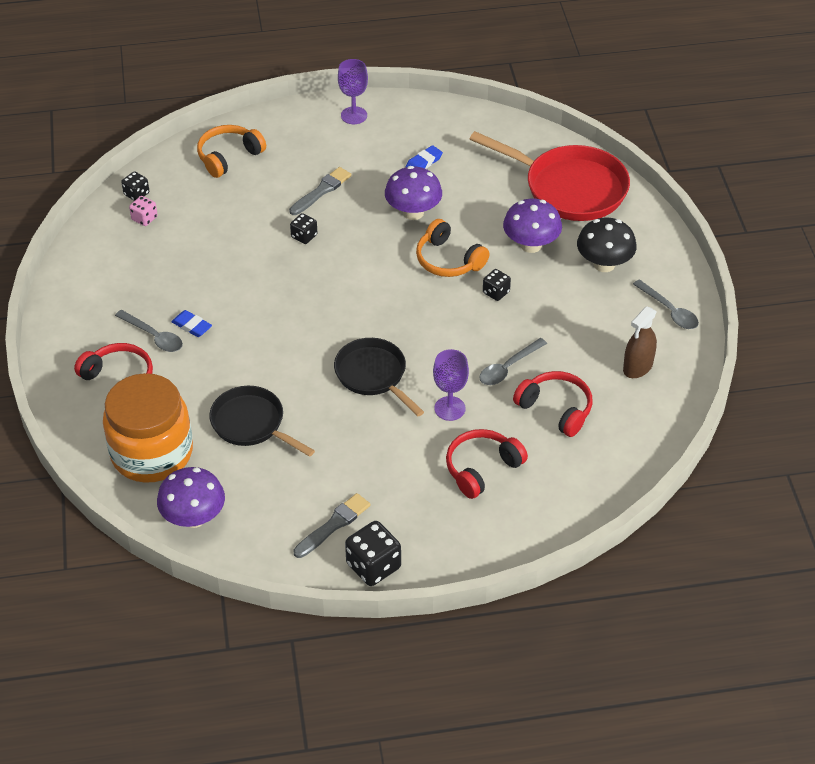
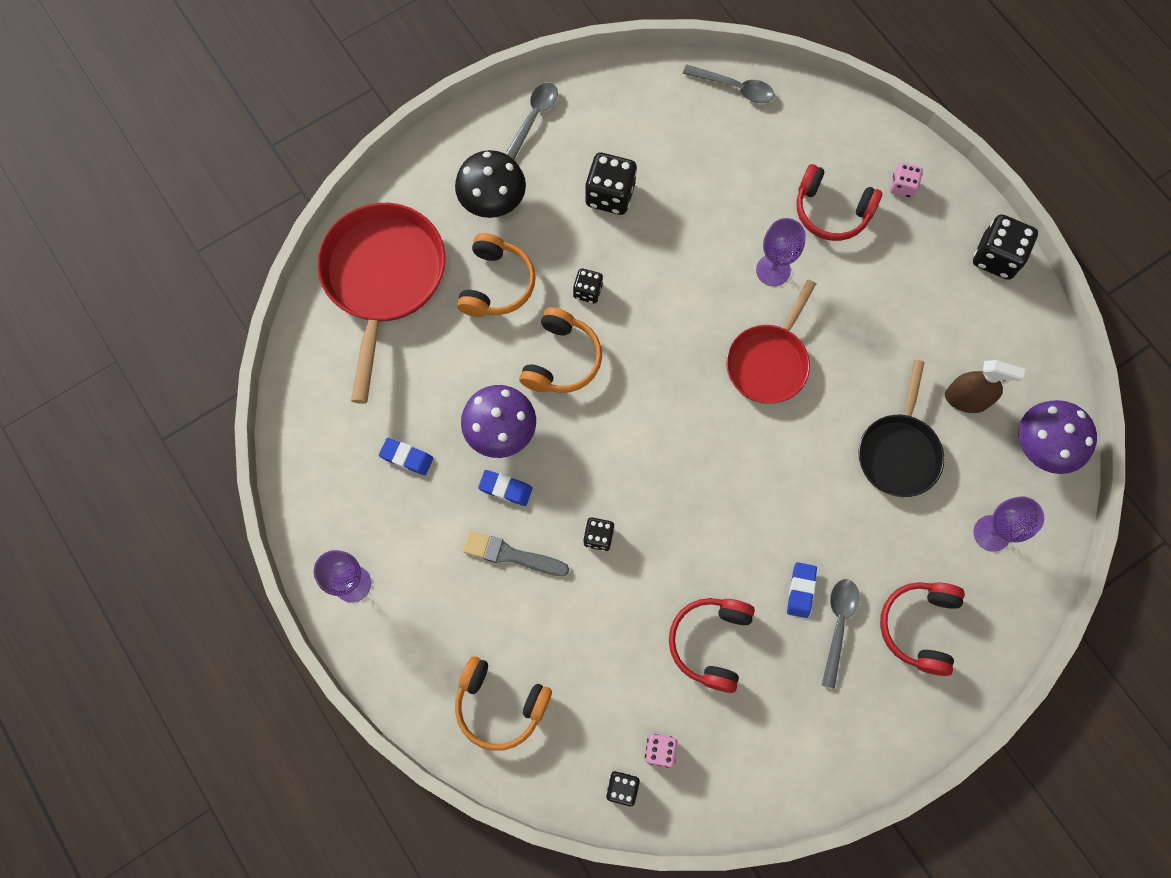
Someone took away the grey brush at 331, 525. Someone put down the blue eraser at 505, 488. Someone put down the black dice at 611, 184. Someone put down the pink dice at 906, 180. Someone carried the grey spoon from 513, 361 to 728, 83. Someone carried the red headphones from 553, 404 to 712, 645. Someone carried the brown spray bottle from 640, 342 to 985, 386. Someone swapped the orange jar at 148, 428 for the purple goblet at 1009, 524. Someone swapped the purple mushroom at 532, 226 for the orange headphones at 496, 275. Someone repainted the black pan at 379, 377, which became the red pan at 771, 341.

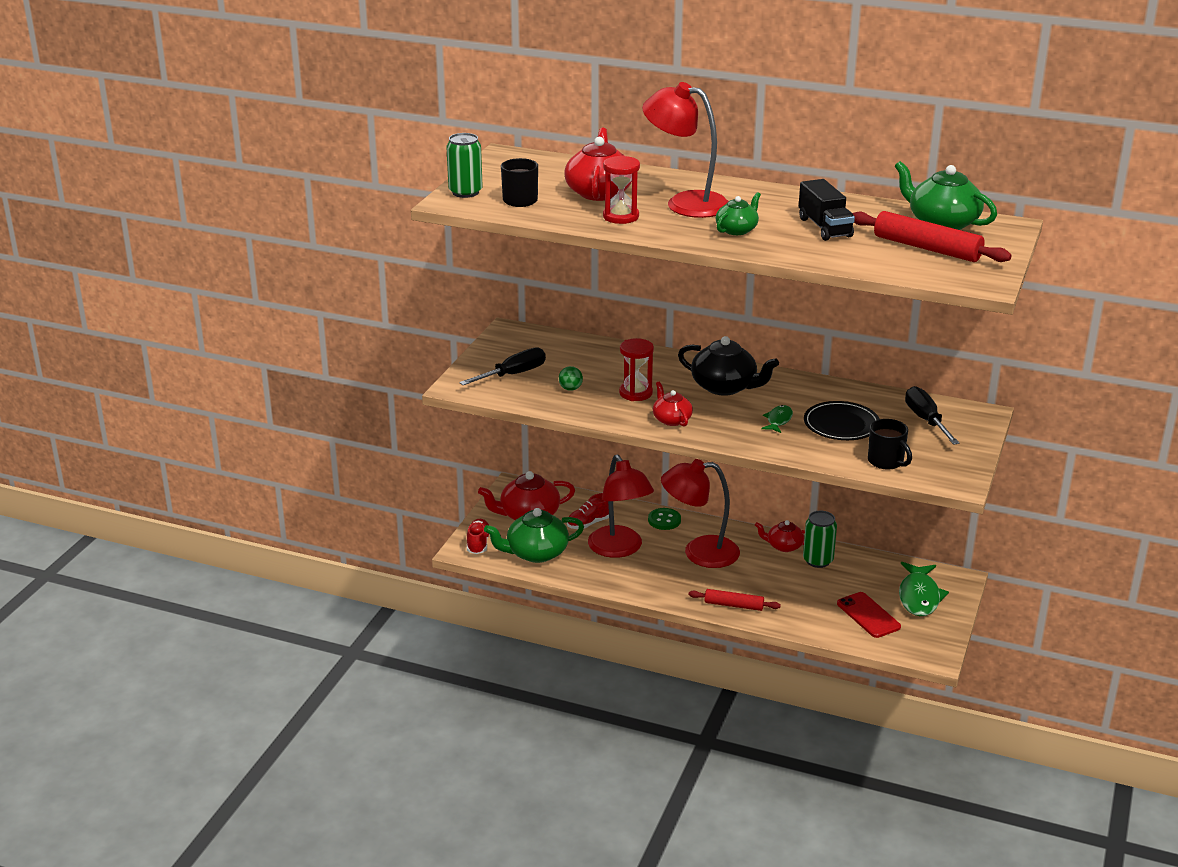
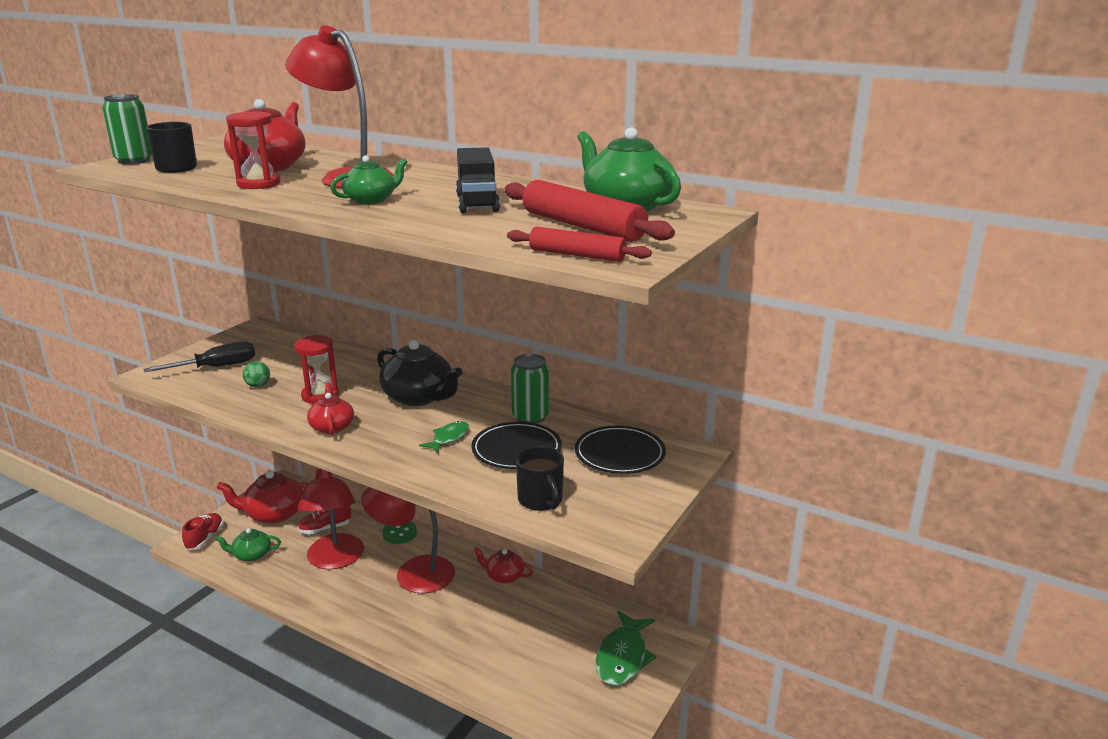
Someone took away the red phone at 869, 615. Someone carried the red rolling pin from 735, 600 to 579, 244. Someone carried the green can from 820, 539 to 530, 389. Someone swapped the black screwdriver at 932, 415 for the black plate at 620, 450. Someone scaled the green teapot at 534, 535 by 0.59.

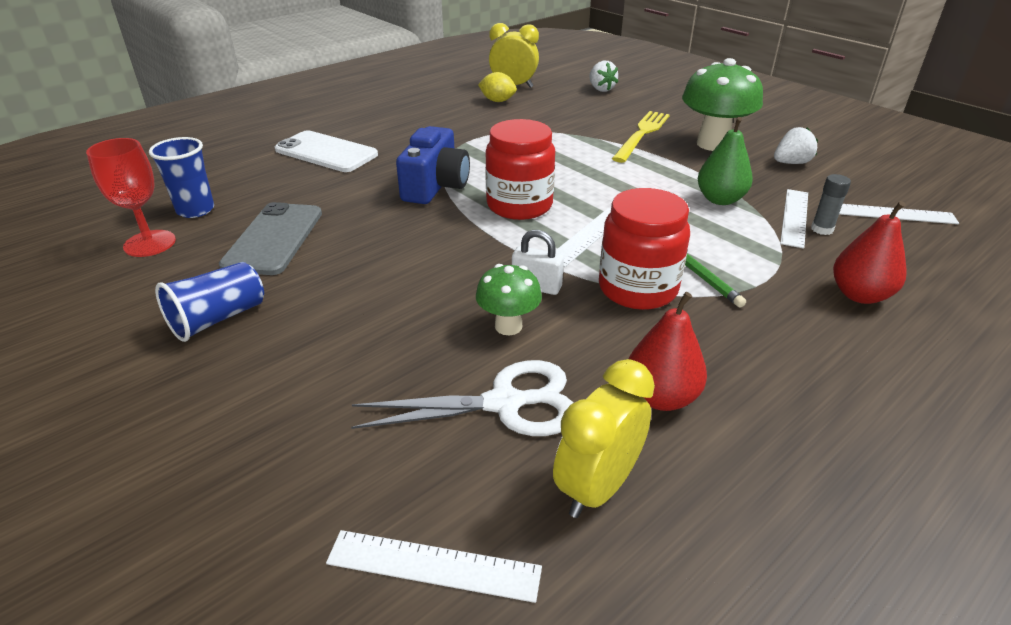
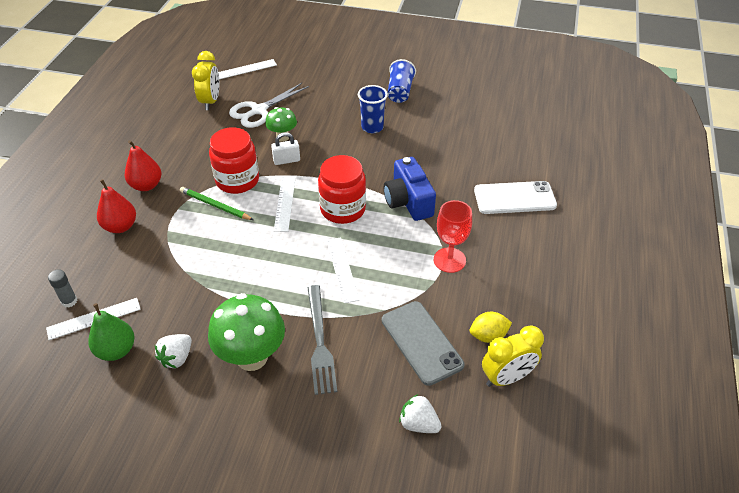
Someone carried the red goblet from 131, 197 to 453, 236. Someone carried the blue cup from 181, 177 to 373, 109. Someone carried the grey phone from 270, 238 to 423, 343. Someone carried the red pear from 668, 351 to 143, 165. Someone carried the green pear from 725, 161 to 111, 332. Someone carried the white ruler from 794, 219 to 343, 270. Someone carried the grey glue stick from 831, 204 to 63, 288. Someone repainted the yellow fork at 641, 137, which became the grey fork at 322, 340.

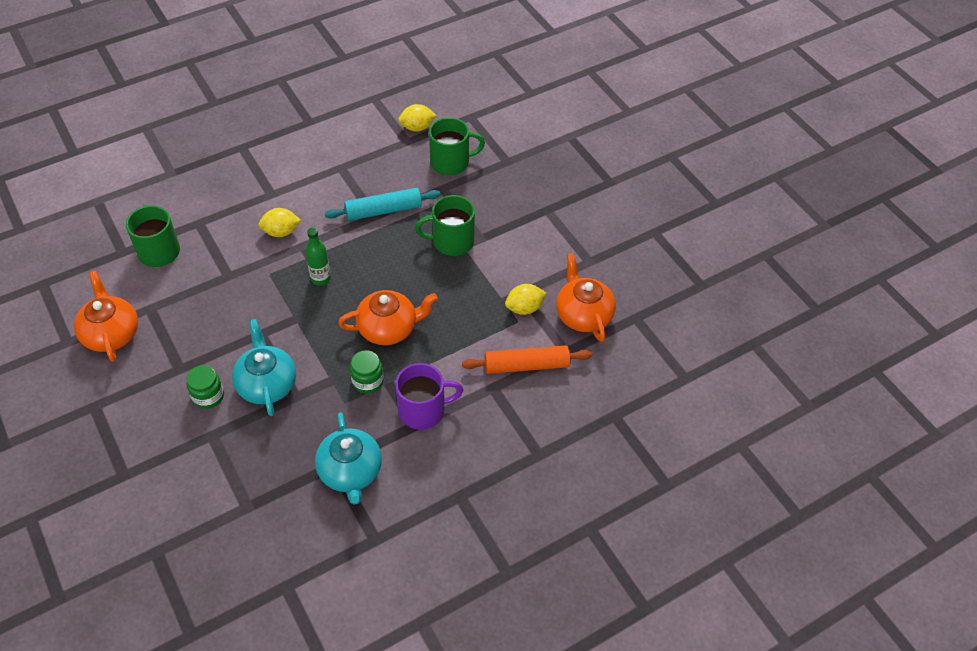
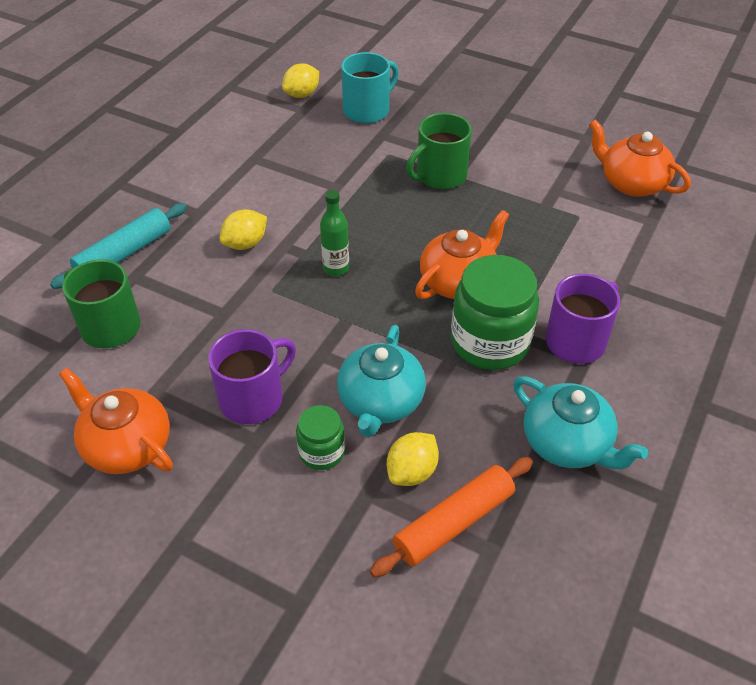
Someone put down the purple mug at 252, 376. Someone carried the turquoise rolling pin from 383, 204 to 118, 246. Someone carried the orange rolling pin from 527, 359 to 451, 517. Someone carried the yellow lemon from 526, 299 to 413, 459. Someone repainted the green mug at 457, 146, which became the turquoise mug at 370, 88. Someone rotated the turquoise teapot at 264, 367 by 120 degrees counterclockwise. Someone scaled the green jar at 367, 371 by 1.89.

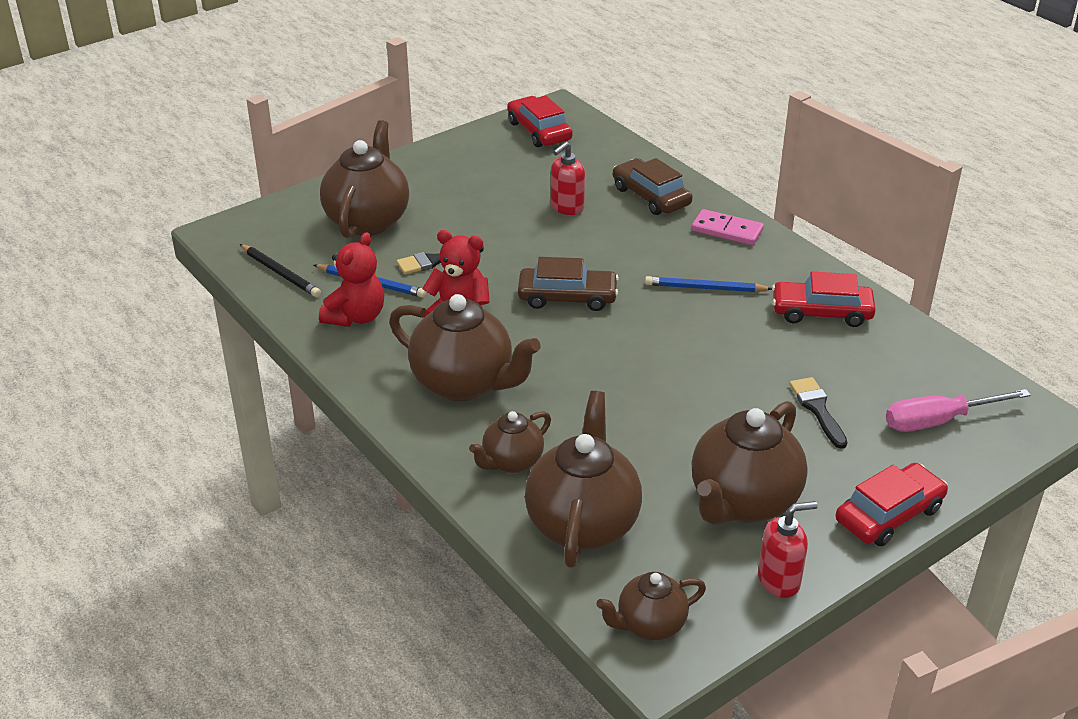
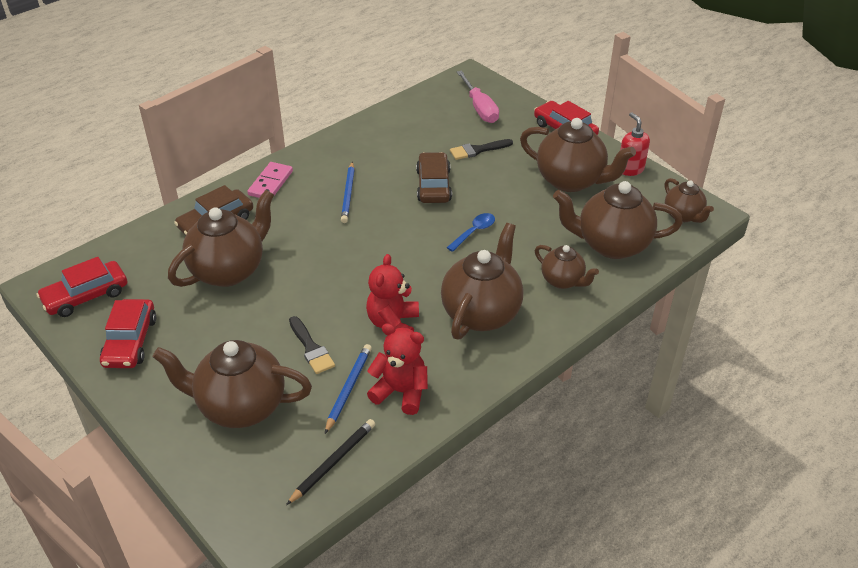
Someone put down the blue spoon at 470, 232. Someone carried the brown car from 568, 284 to 434, 177. Someone carried the red car from 824, 299 to 128, 333. Someone swapped the red soap dispenser at 568, 178 for the brown teapot at 221, 238.

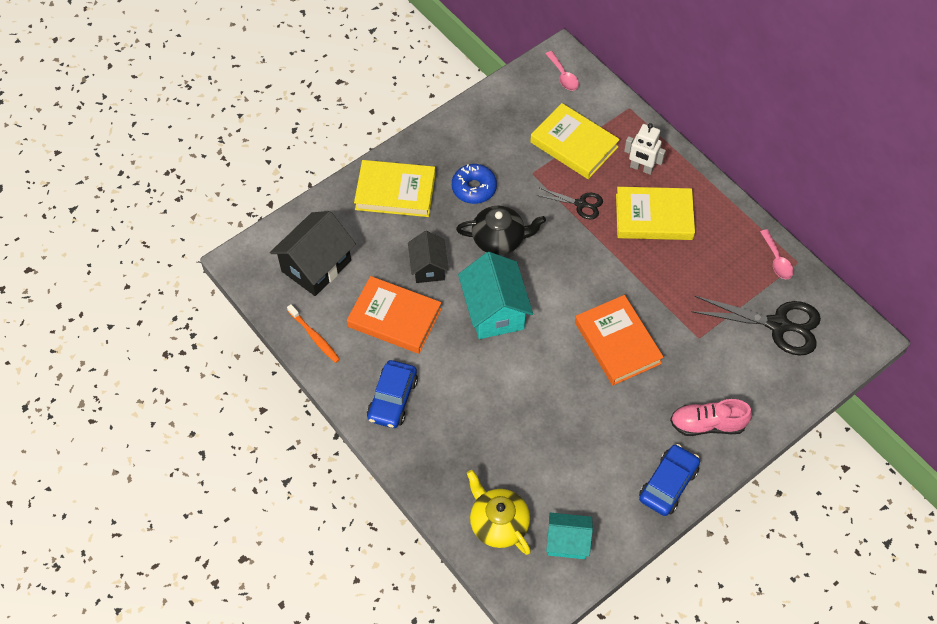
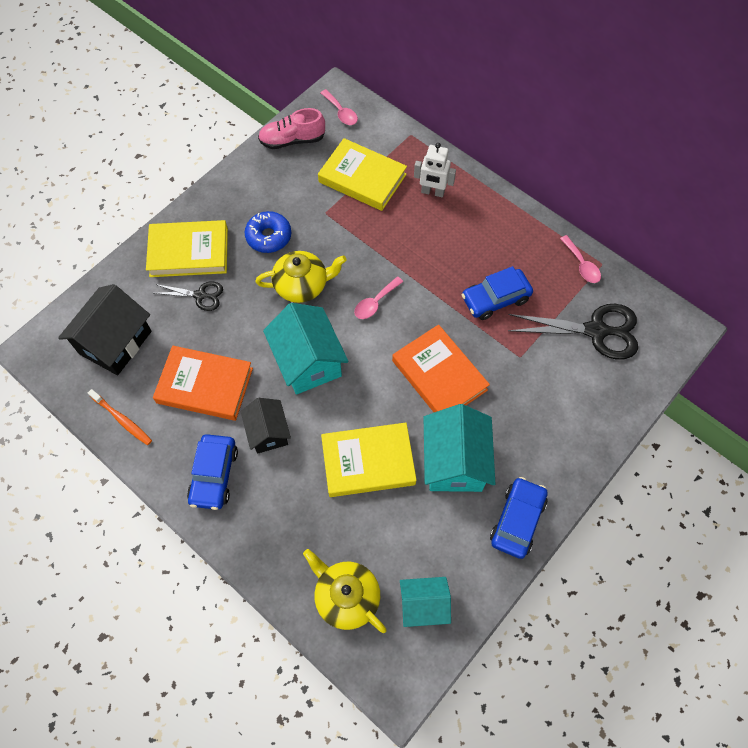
Someone put down the pink spoon at 378, 297. Someone put down the turquoise house at 459, 448. Someone put down the blue car at 497, 293. Someone carried the black house from 428, 257 to 266, 426. Someone carried the black scissors from 569, 203 to 188, 296. Someone carried the yellow book from 655, 213 to 369, 460. Someone carried the pink shoe from 711, 417 to 291, 128. Someone repainted the black teapot at 501, 230, which became the yellow teapot at 300, 277.

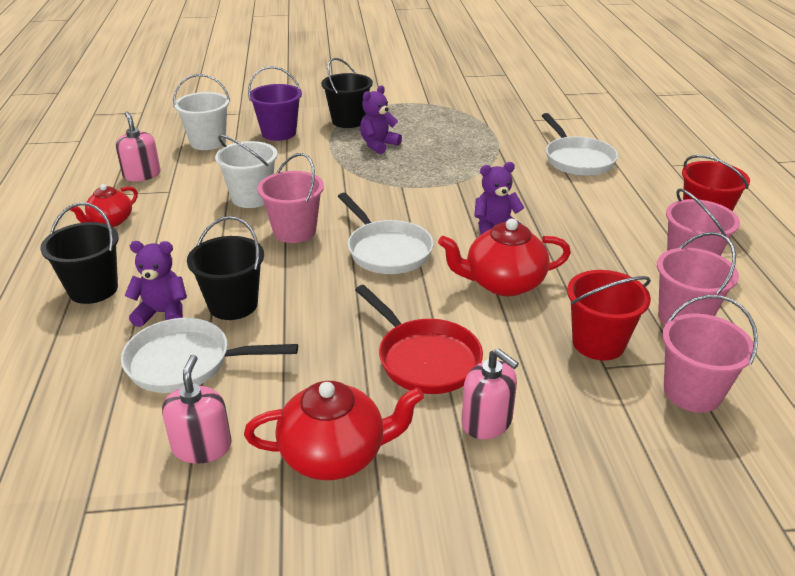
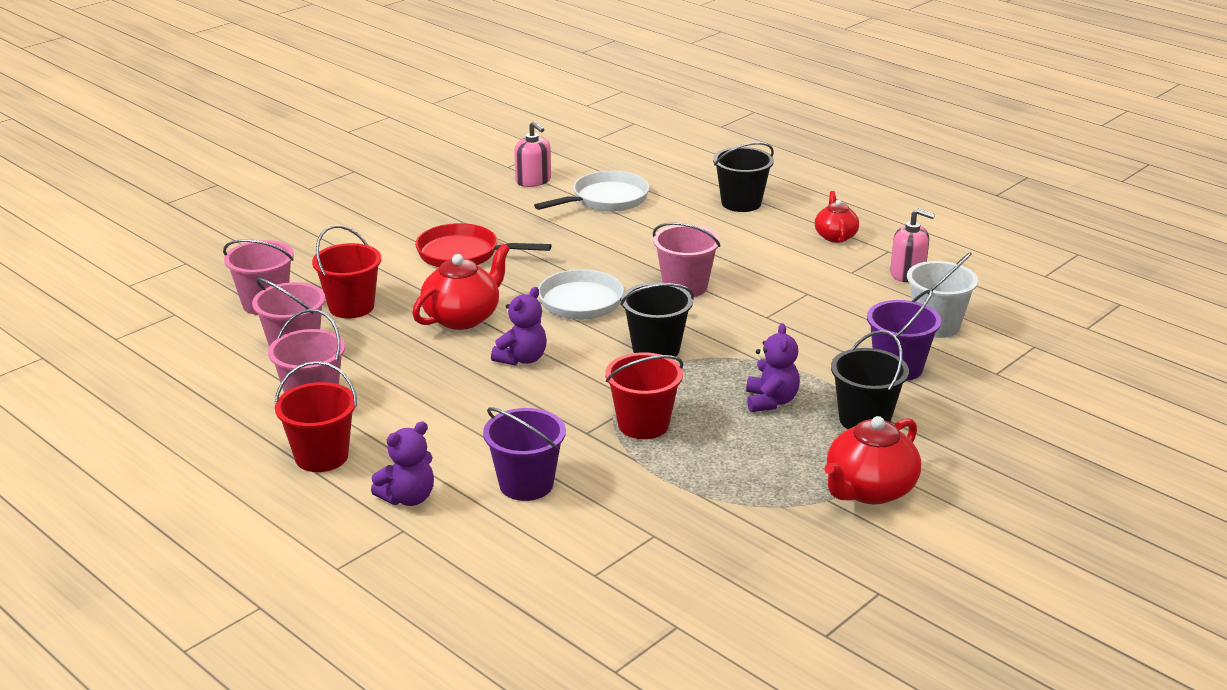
Someone took away the white bucket at 246, 171. Someone took away the pink soap dispenser at 490, 393. Someone put down the red bucket at 644, 395. Someone carried the purple teddy bear from 155, 284 to 402, 463. Someone carried the black bucket from 225, 268 to 657, 319. Someone carried the red teapot from 334, 430 to 872, 460. Someone swapped the white pan at 580, 144 for the purple bucket at 524, 454.

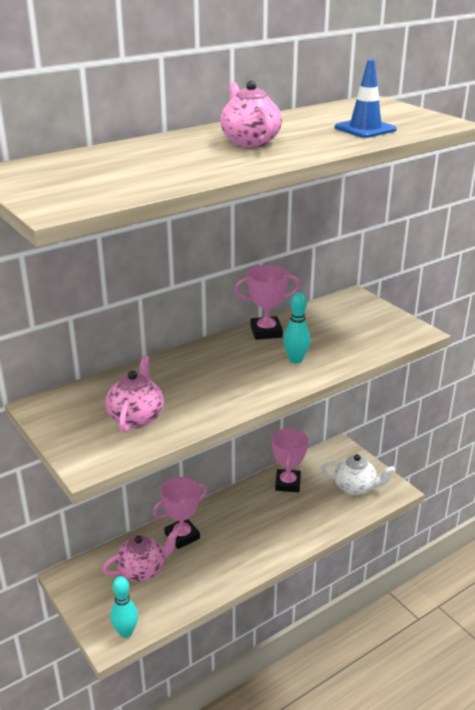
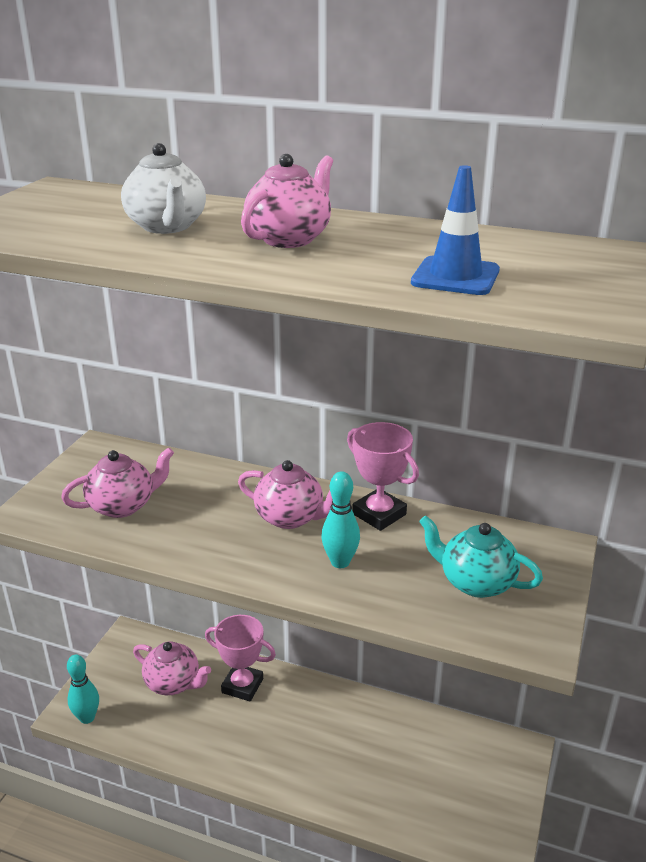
Someone took away the pink trophy at 290, 460. Someone put down the pink teapot at 285, 494. Someone put down the turquoise teapot at 481, 556. Someone carried the white teapot from 358, 474 to 163, 188.

